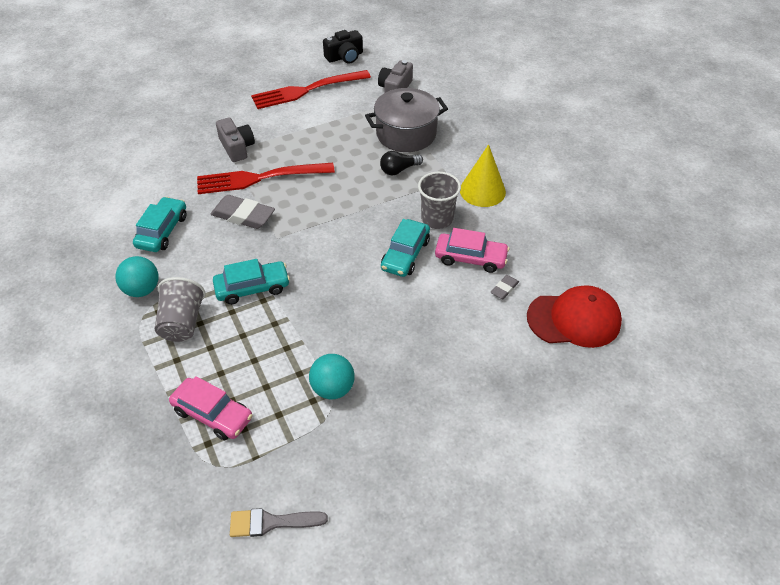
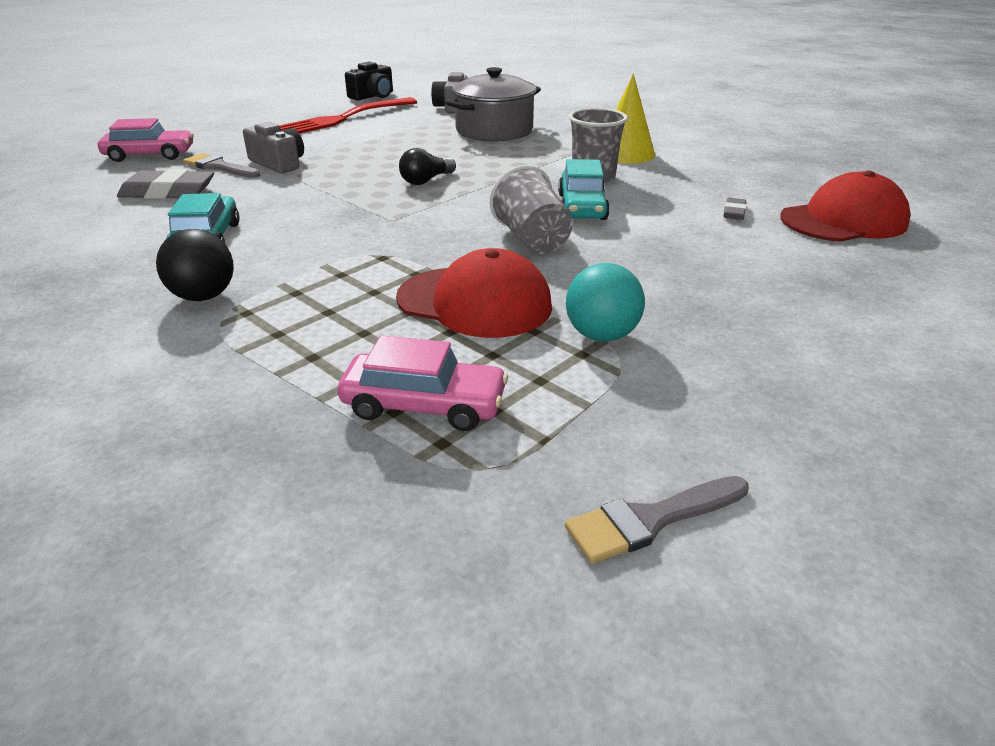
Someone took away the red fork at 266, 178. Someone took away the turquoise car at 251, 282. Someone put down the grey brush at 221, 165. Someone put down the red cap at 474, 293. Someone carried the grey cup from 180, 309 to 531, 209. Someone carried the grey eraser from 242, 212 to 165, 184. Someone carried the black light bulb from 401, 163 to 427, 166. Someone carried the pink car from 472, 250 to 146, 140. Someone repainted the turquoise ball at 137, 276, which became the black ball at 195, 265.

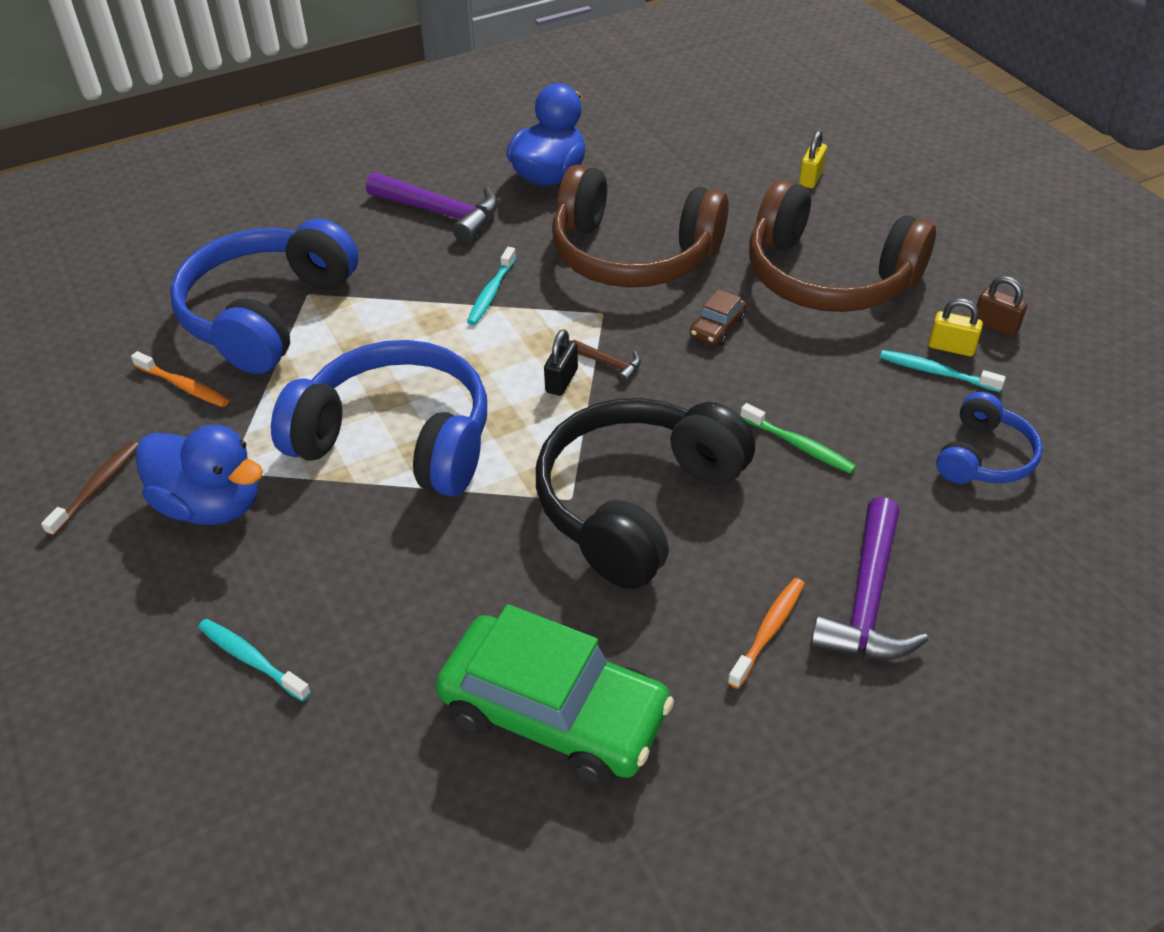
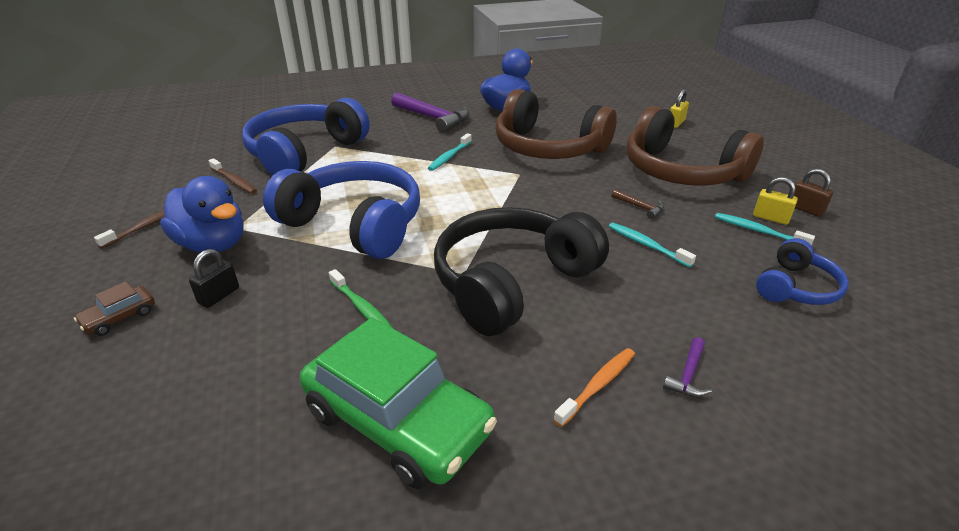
Someone carried the turquoise toothbrush from 254, 660 to 652, 245. Someone carried the black padlock from 561, 362 to 214, 278. Someone carried the brown hammer from 607, 362 to 638, 204. Someone carried the brown car from 718, 317 to 114, 308. Someone carried the green toothbrush from 798, 438 to 361, 299. Someone repainted the orange toothbrush at 180, 379, which became the brown toothbrush at 232, 176. Someone scaled the purple hammer at 869, 578 by 0.47.

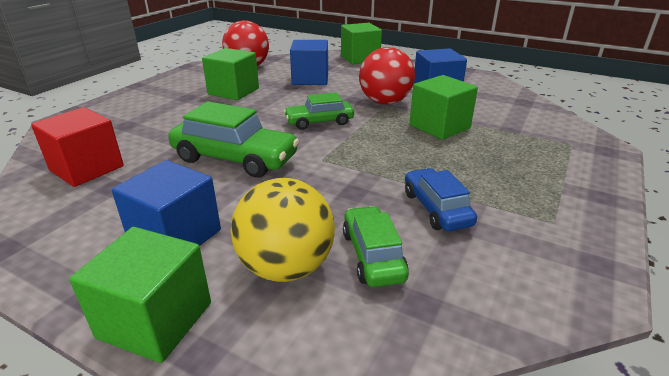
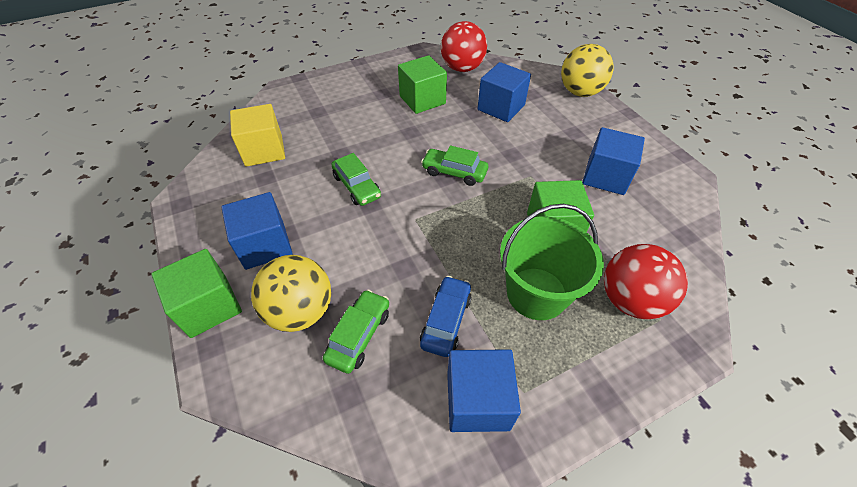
Someone put down the blue cube at 484, 390. Someone put down the green bucket at 552, 262. Someone carried the red ball from 387, 76 to 646, 281. Someone swapped the green cube at 361, 43 for the yellow ball at 587, 70. Someone repainted the red cube at 77, 147, which became the yellow cube at 257, 135. Someone scaled the green car at 234, 140 by 0.62.

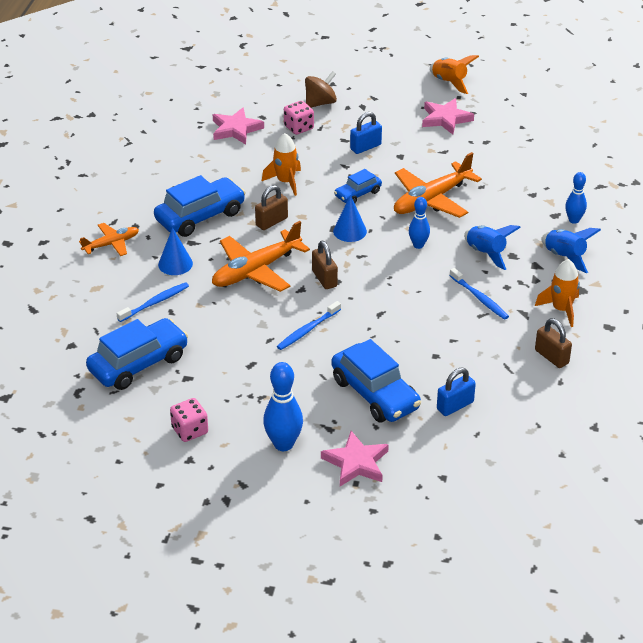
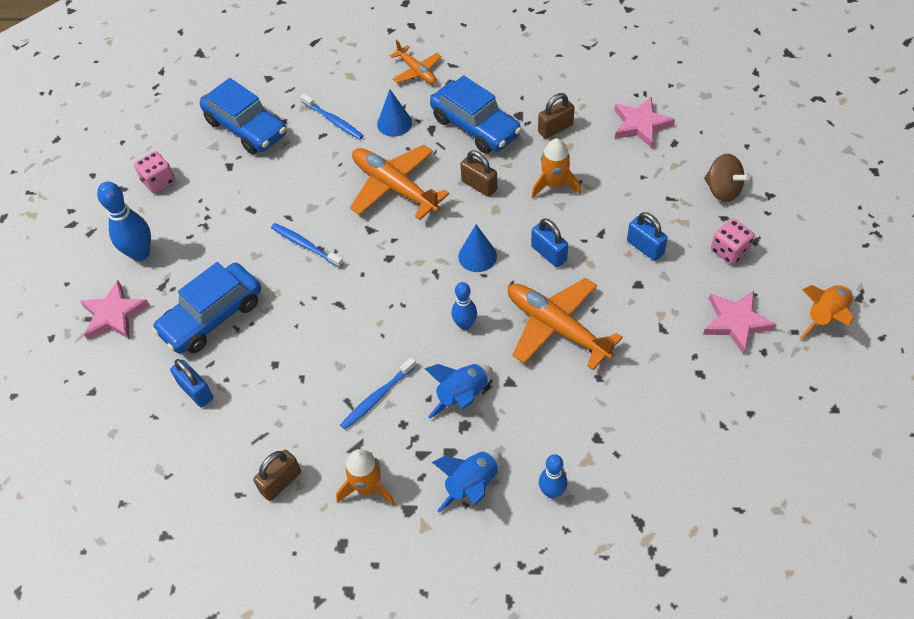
Someone carried the pink dice from 299, 118 to 732, 241. Someone carried the brown padlock from 325, 265 to 556, 116. Someone swapped the blue car at 358, 186 for the blue padlock at 549, 242.

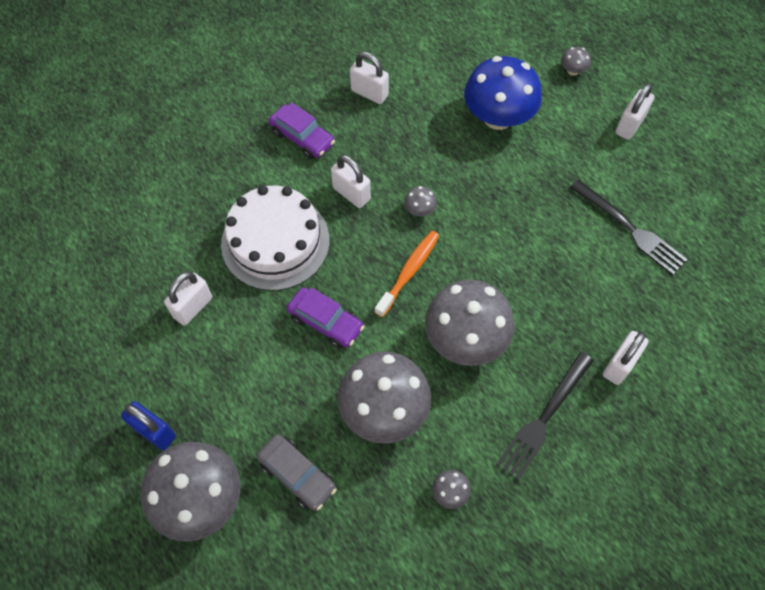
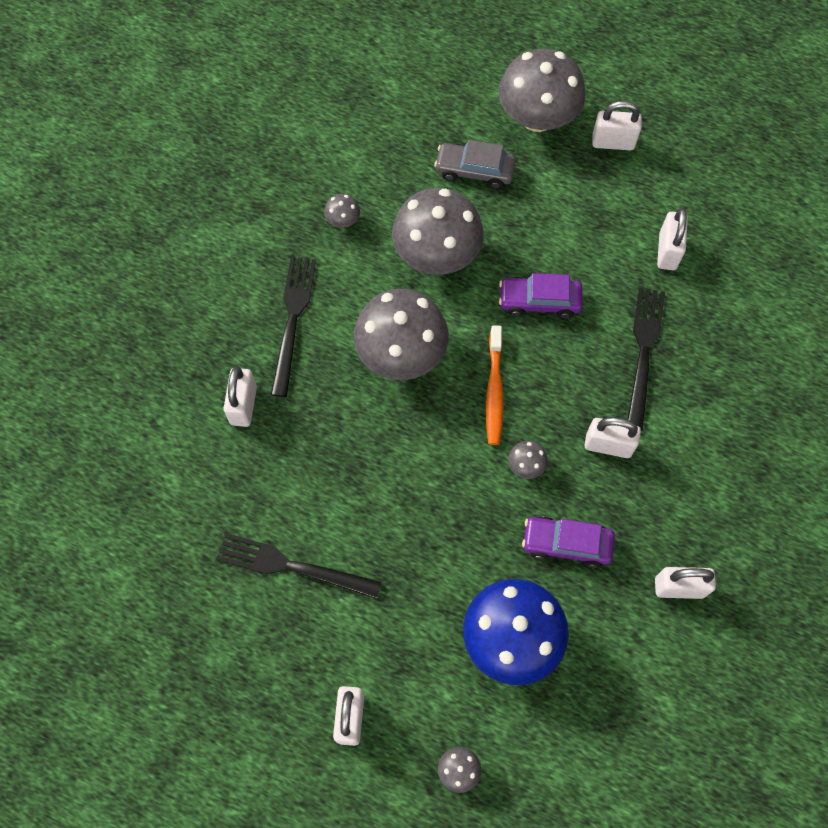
Someone carried the purple car from 302, 130 to 568, 542. Someone swapped the white cake at 275, 238 for the black fork at 646, 359. Someone repainted the blue padlock at 148, 425, which became the white padlock at 617, 125.

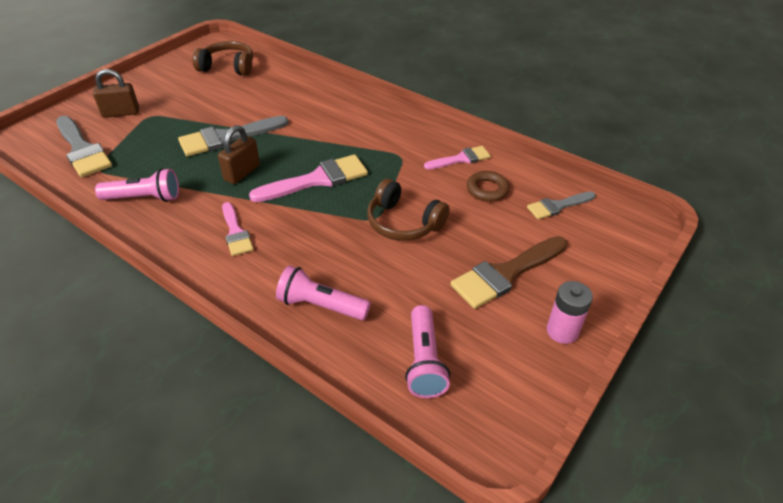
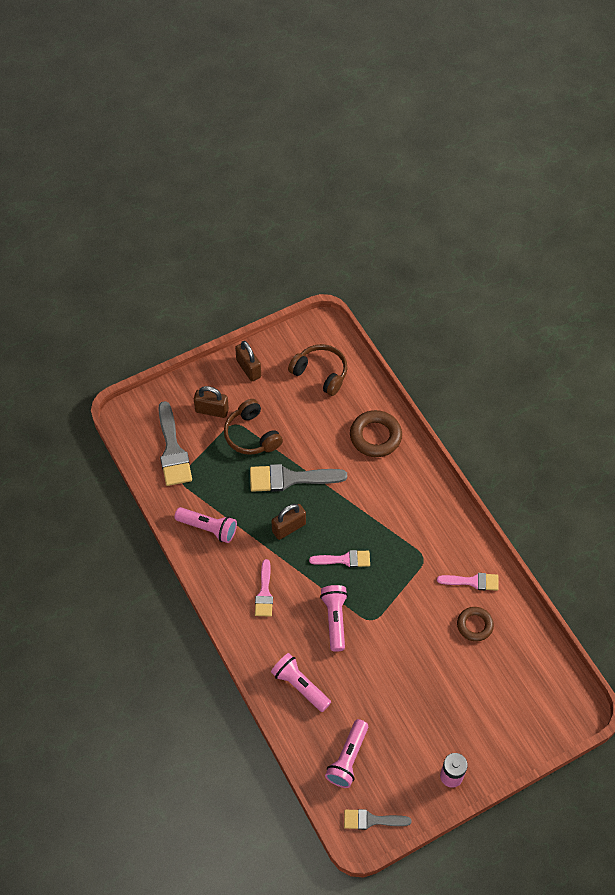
Someone took away the brown brush at 509, 272. Someone put down the brown padlock at 248, 361. Someone put down the pink flashlight at 334, 618. Someone put down the brown ring at 376, 433. Someone carried the brown headphones from 408, 210 to 253, 427. Someone carried the grey brush from 561, 205 to 378, 819. Someone scaled the pink brush at 308, 178 by 0.60.

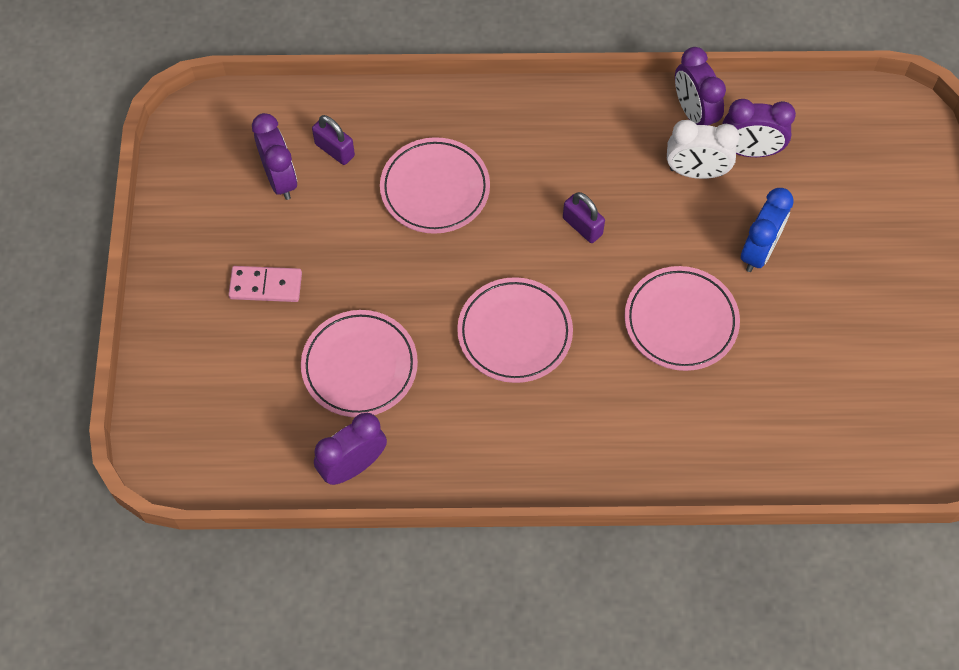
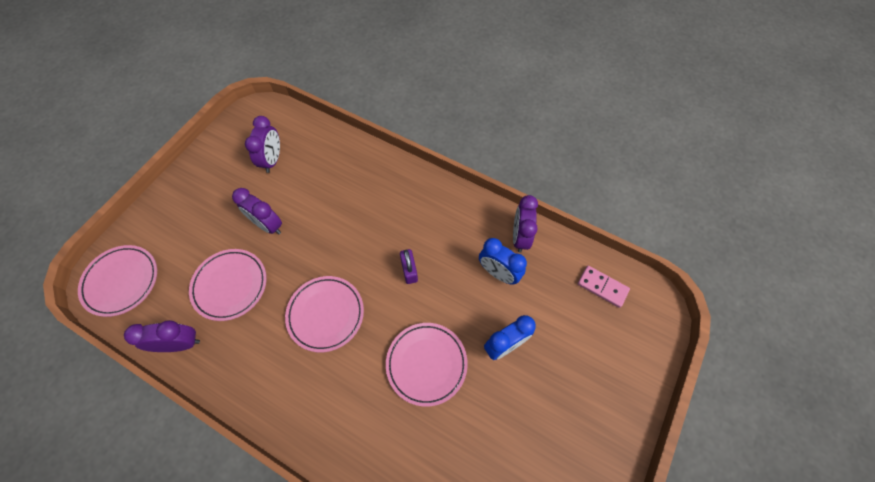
Someone took away the purple padlock at 333, 140. Someone carried the pink domino from 265, 284 to 604, 287. Someone carried the pink plate from 435, 185 to 117, 281. Someone carried the purple clock from 759, 128 to 257, 211. Someone repainted the white clock at 703, 149, which became the blue clock at 503, 261.

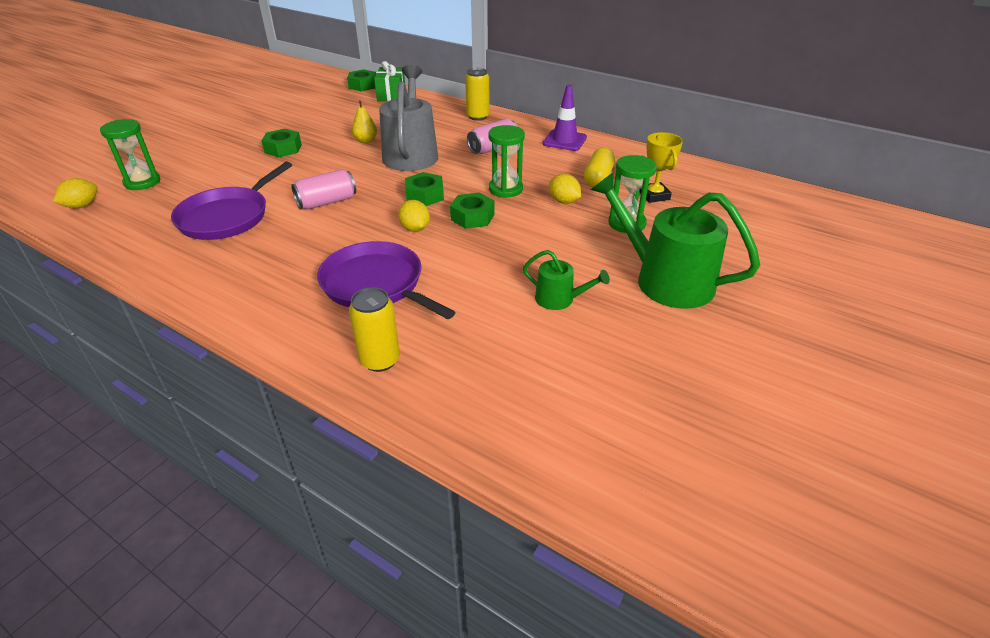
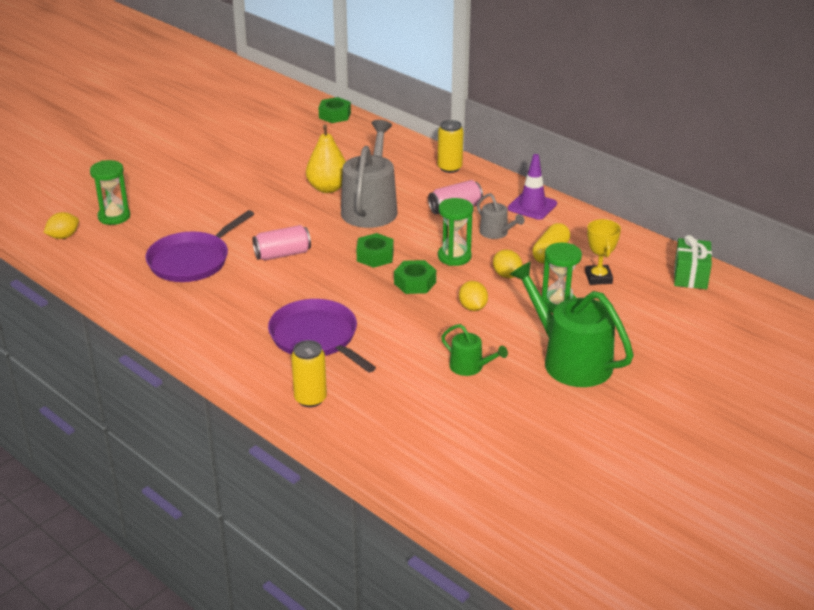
Someone took away the green nut at 281, 143. Someone put down the grey watering can at 500, 216. Someone carried the green gift from 389, 81 to 693, 262. Someone carried the yellow lemon from 414, 216 to 473, 296. Someone scaled the yellow pear at 364, 121 by 1.68.

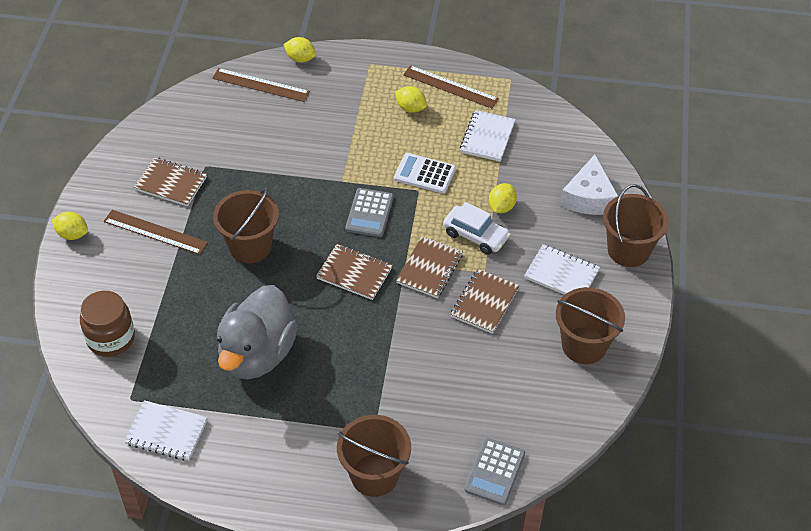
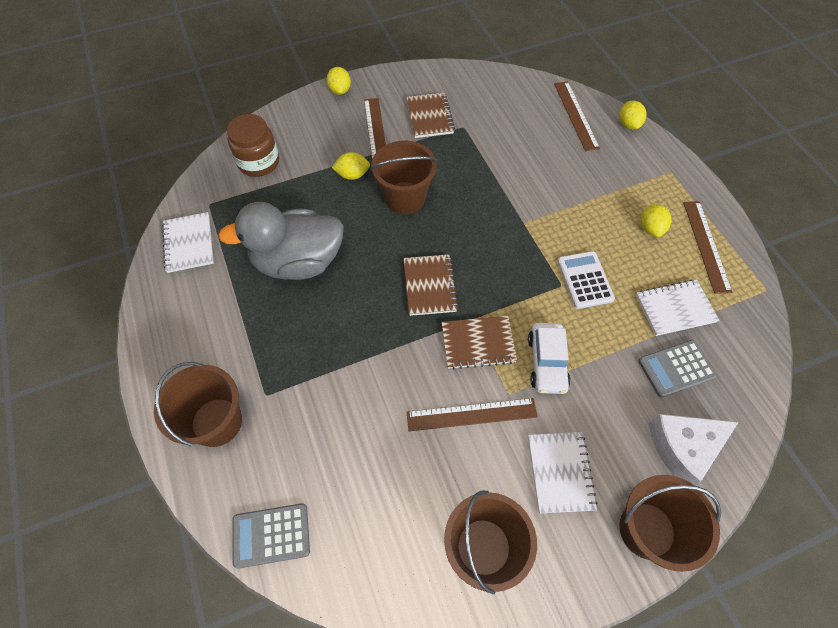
Someone carried the grey calculator from 369, 212 to 677, 369. Someone carried the yellow lemon from 503, 198 to 351, 166. Someone swapped the brown notebook at 485, 301 for the brown ruler at 472, 414.

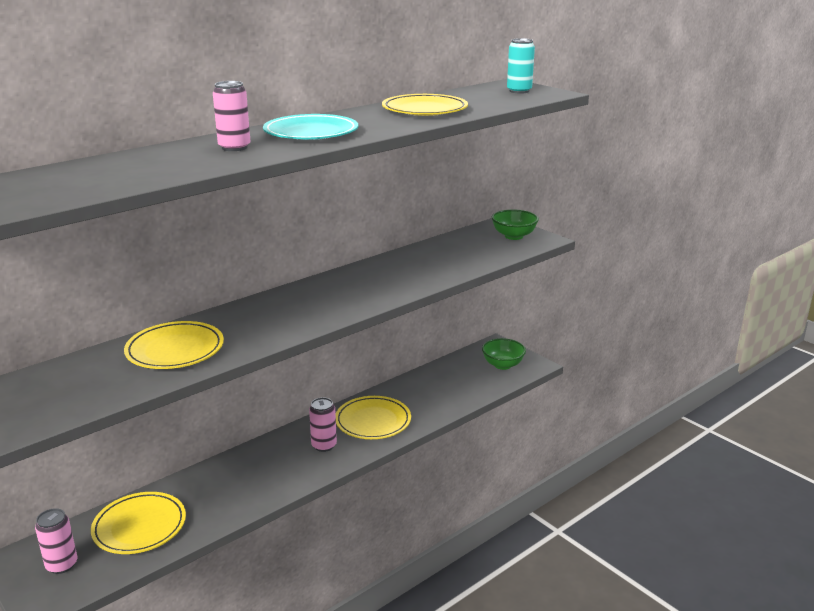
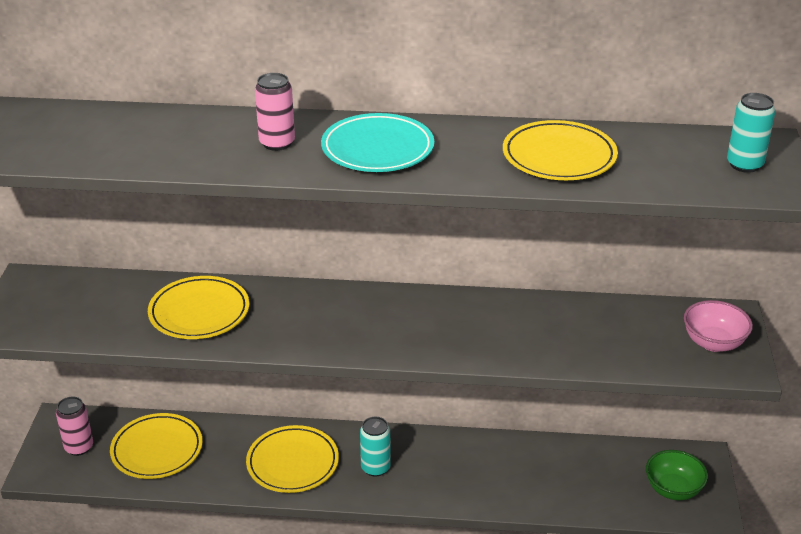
Someone carried the yellow plate from 373, 417 to 292, 459. Someone repainted the pink can at 323, 424, which became the turquoise can at 375, 447. Someone repainted the green bowl at 515, 224, which became the pink bowl at 718, 326.

